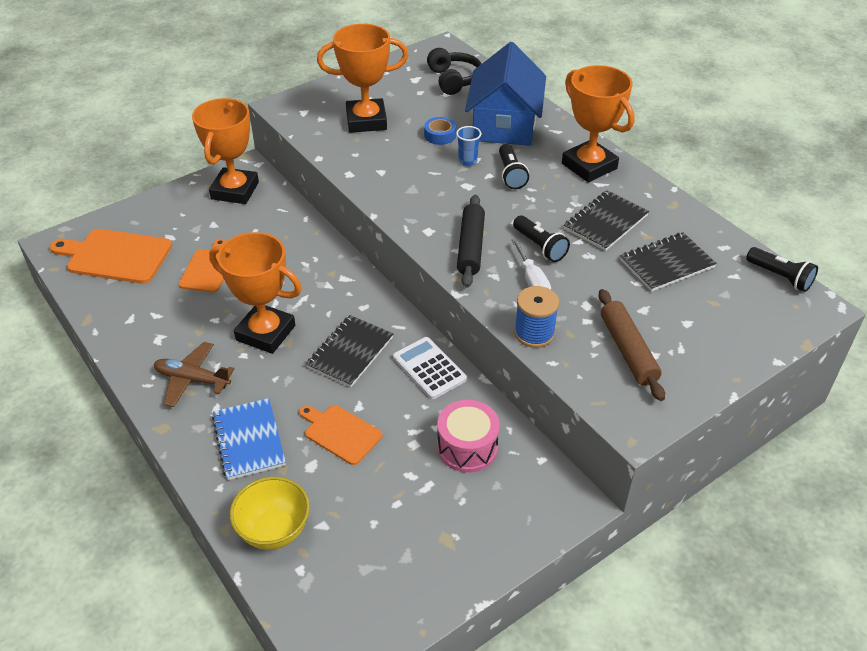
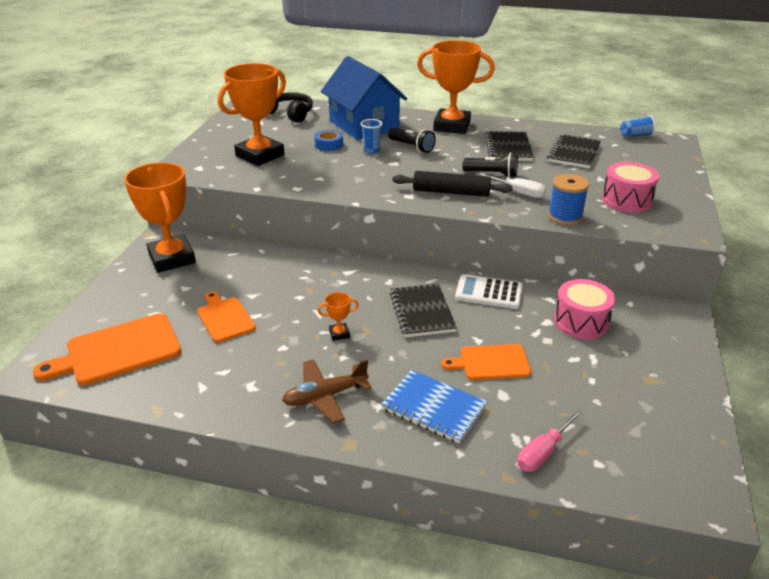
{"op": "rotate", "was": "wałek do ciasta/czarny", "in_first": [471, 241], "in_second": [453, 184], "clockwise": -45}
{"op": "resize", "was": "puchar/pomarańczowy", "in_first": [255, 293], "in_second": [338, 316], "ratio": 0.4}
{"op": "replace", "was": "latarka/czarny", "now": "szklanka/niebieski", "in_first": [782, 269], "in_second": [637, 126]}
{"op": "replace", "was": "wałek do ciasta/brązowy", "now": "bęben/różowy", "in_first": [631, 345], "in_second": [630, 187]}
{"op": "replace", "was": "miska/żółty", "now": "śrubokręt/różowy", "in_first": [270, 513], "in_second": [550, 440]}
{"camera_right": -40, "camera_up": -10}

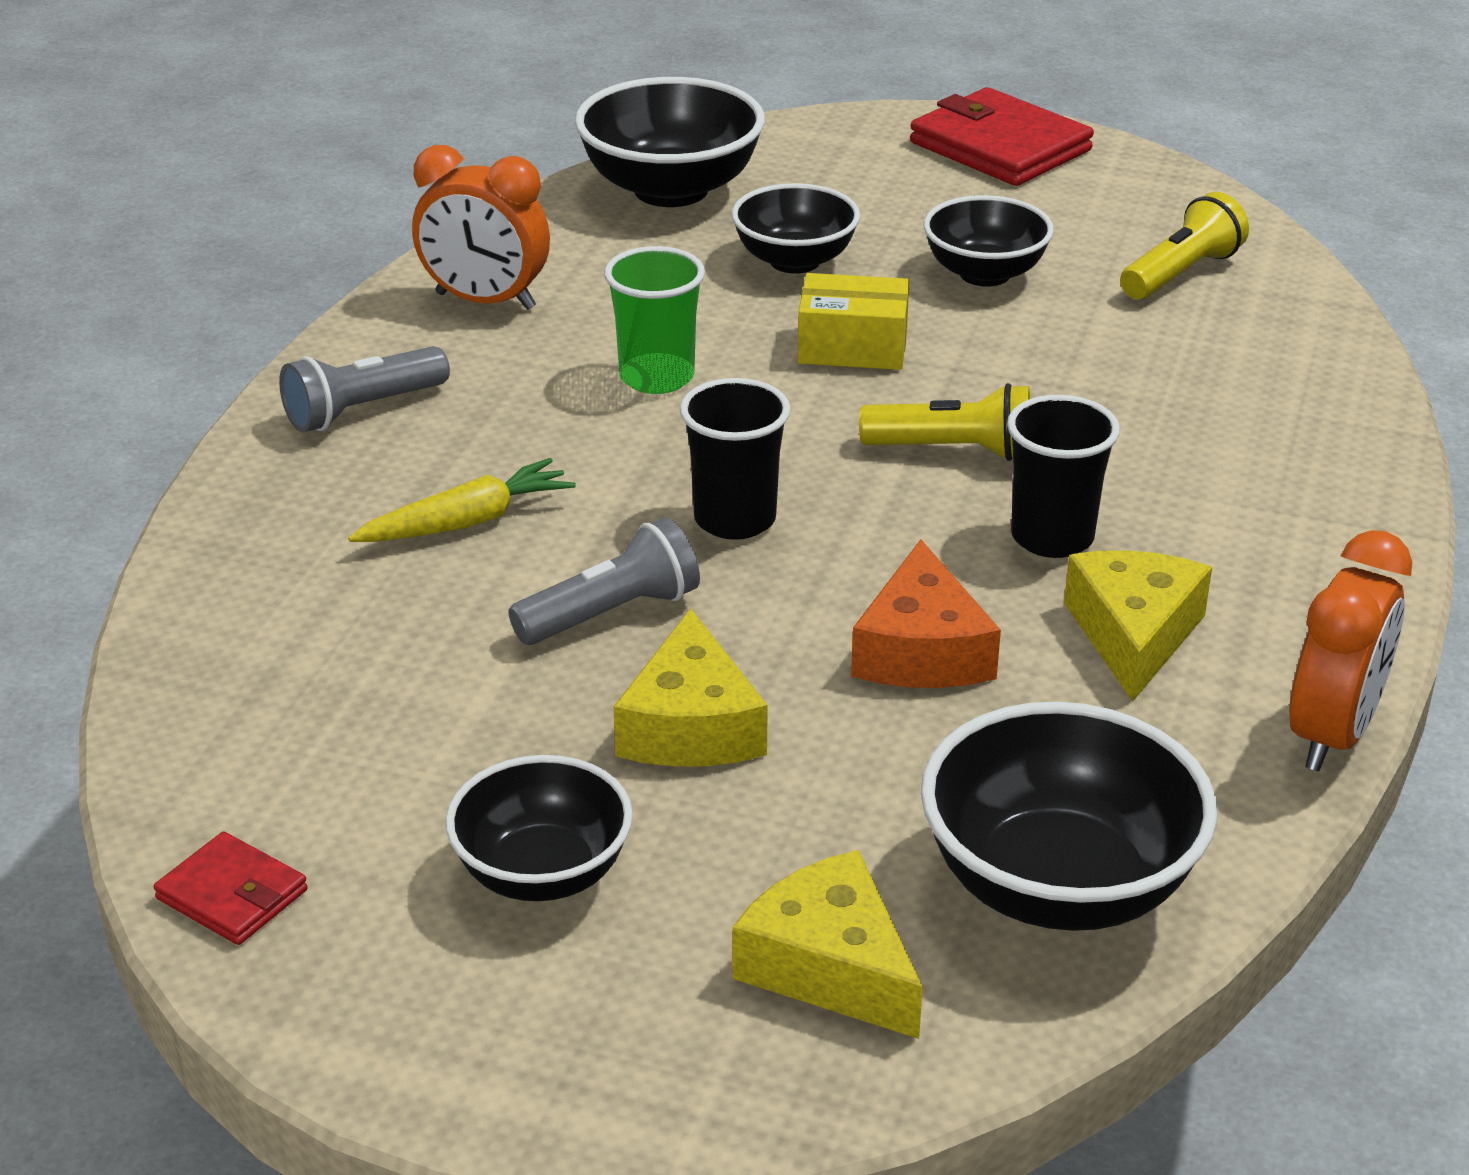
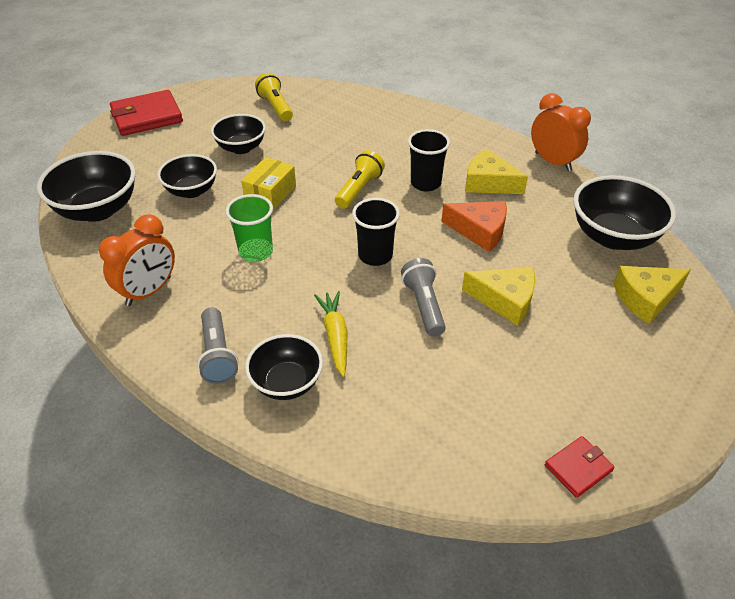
{"op": "move", "was": "miska/czarny", "in_first": [539, 828], "in_second": [284, 367]}
{"camera_right": -70, "camera_up": 10}

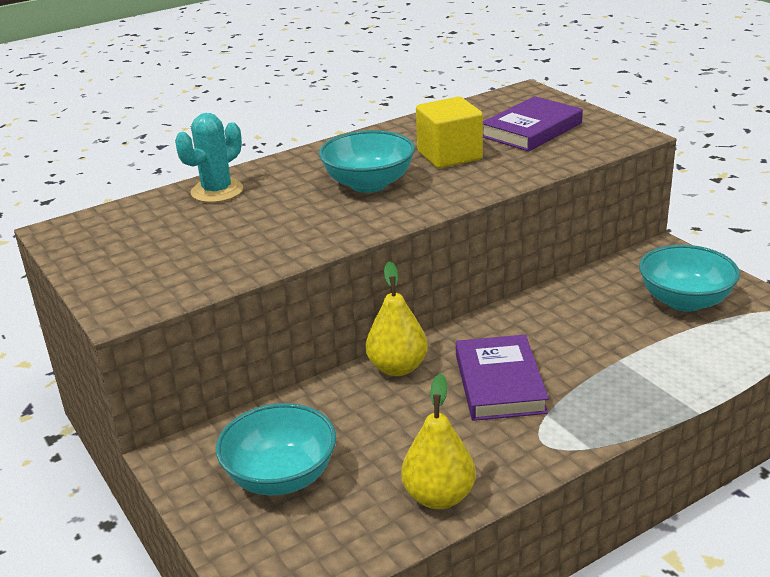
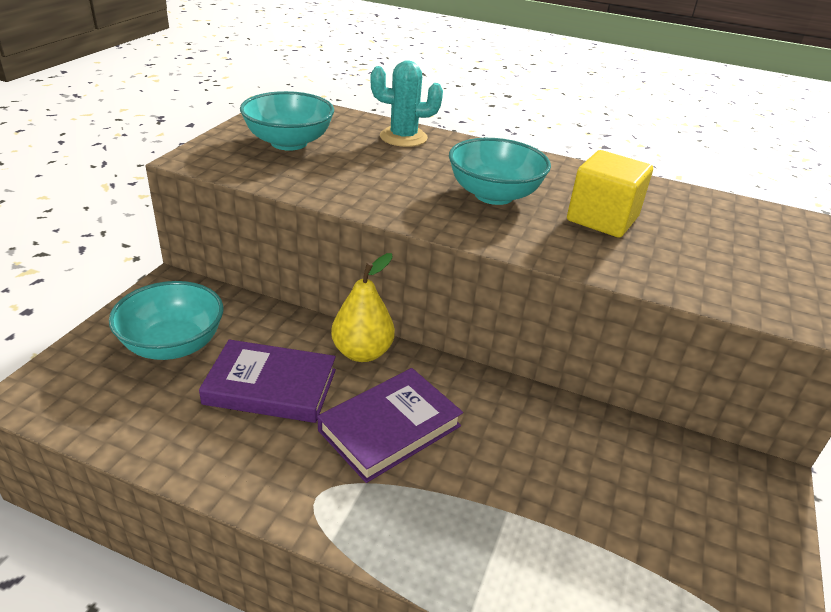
{"op": "move", "was": "książka/fioletowy", "in_first": [533, 123], "in_second": [267, 381]}
{"op": "move", "was": "miska/turkusowy", "in_first": [689, 278], "in_second": [287, 121]}
{"op": "delete", "was": "gruszka/żółty", "in_first": [438, 441]}
{"camera_right": 50, "camera_up": 5}

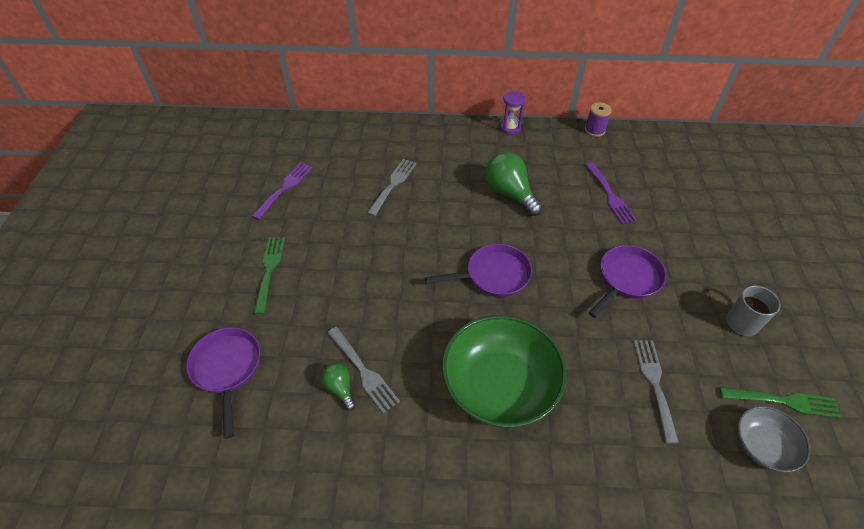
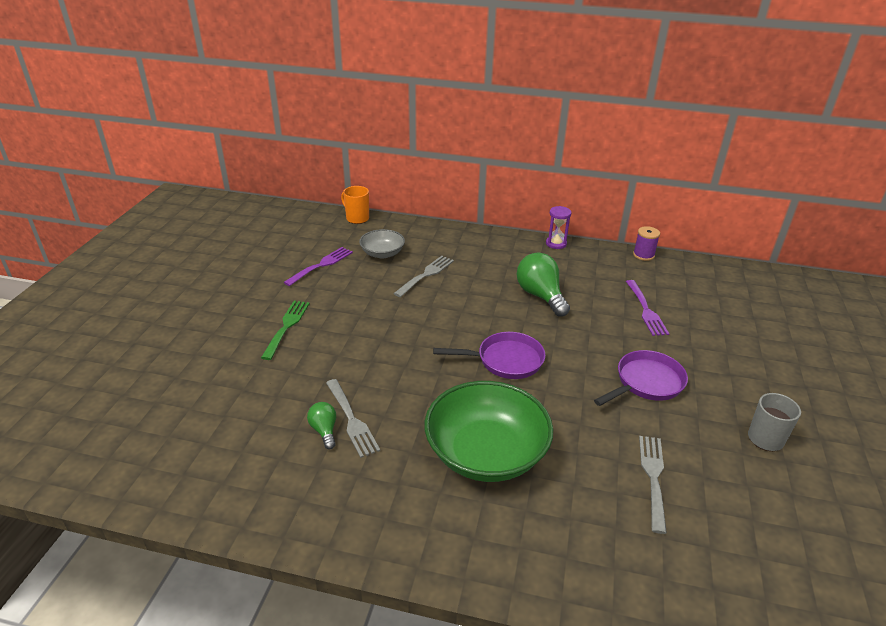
{"op": "delete", "was": "patelnia/fioletowy", "in_first": [223, 383]}
{"op": "delete", "was": "widelec/zielony", "in_first": [780, 402]}
{"op": "move", "was": "miska/szary", "in_first": [774, 439], "in_second": [382, 243]}
{"op": "insert", "now": "kubek/pomarańczowy", "in_second": [355, 205]}
{"camera_right": 10, "camera_up": -15}

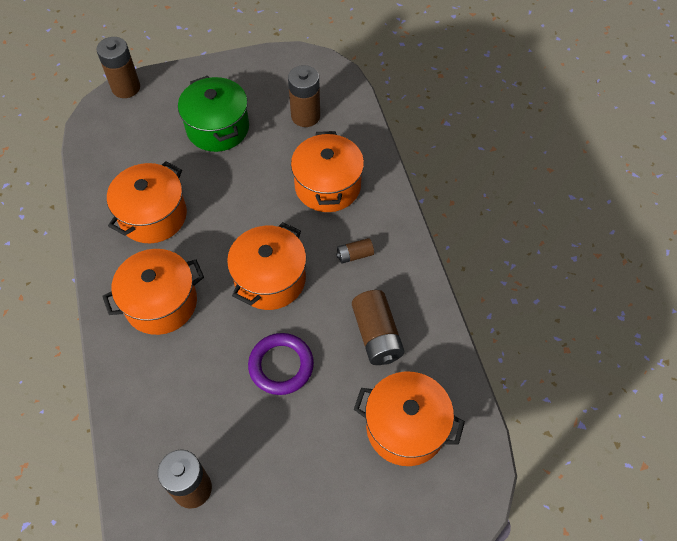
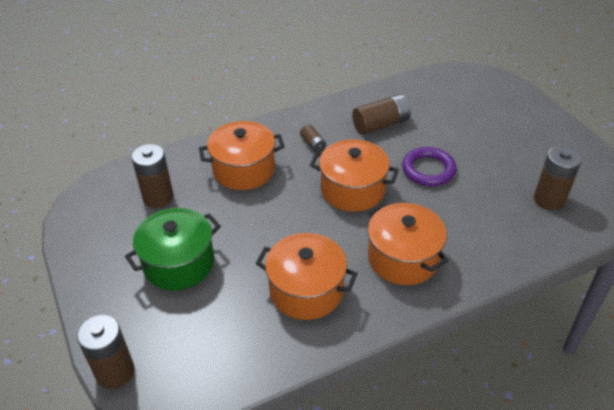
{"op": "delete", "was": "garnek/pomarańczowy", "in_first": [409, 418]}
{"camera_right": -100, "camera_up": -15}

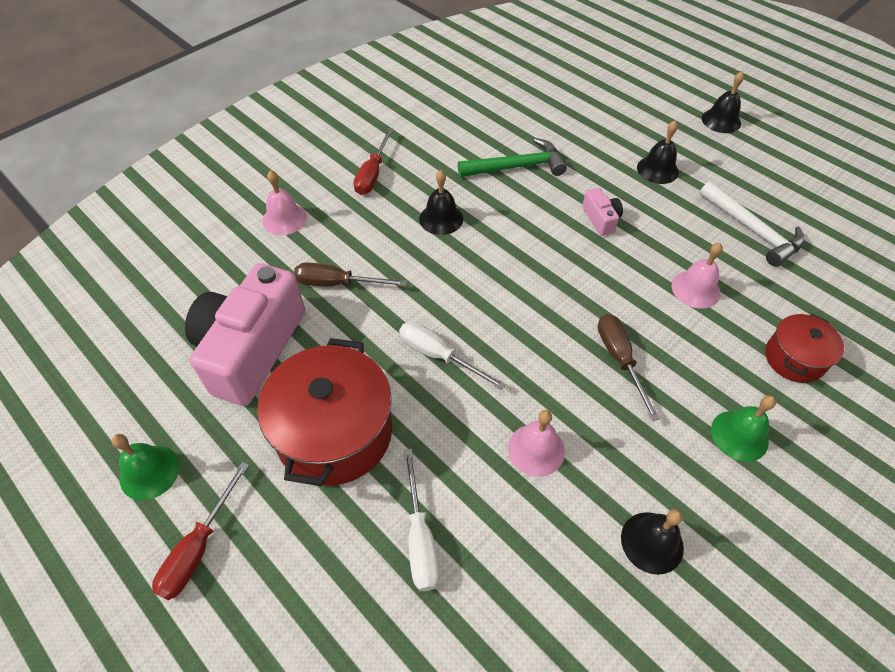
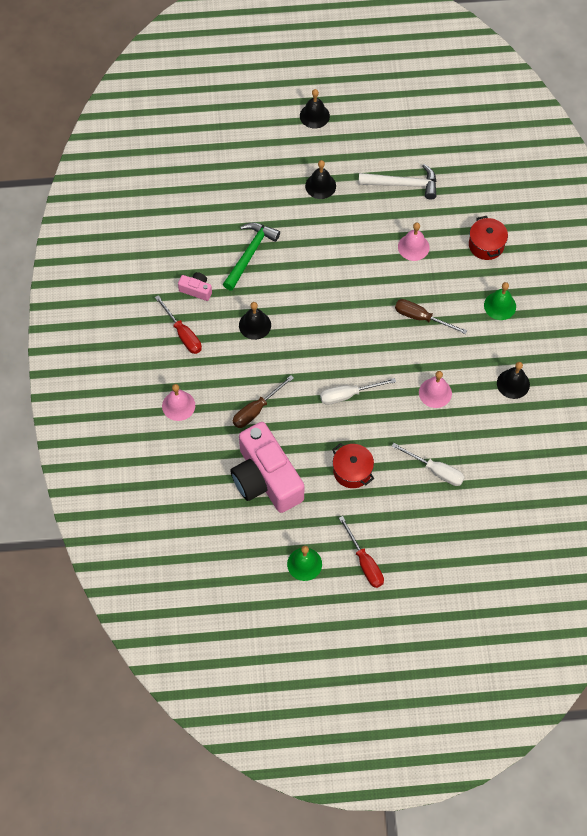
{"op": "move", "was": "aparat fotograficzny/różowy", "in_first": [602, 212], "in_second": [195, 286]}
{"op": "resize", "was": "garnek/czerwony", "in_first": [324, 412], "in_second": [353, 465], "ratio": 0.55}
{"camera_right": -50, "camera_up": 10}

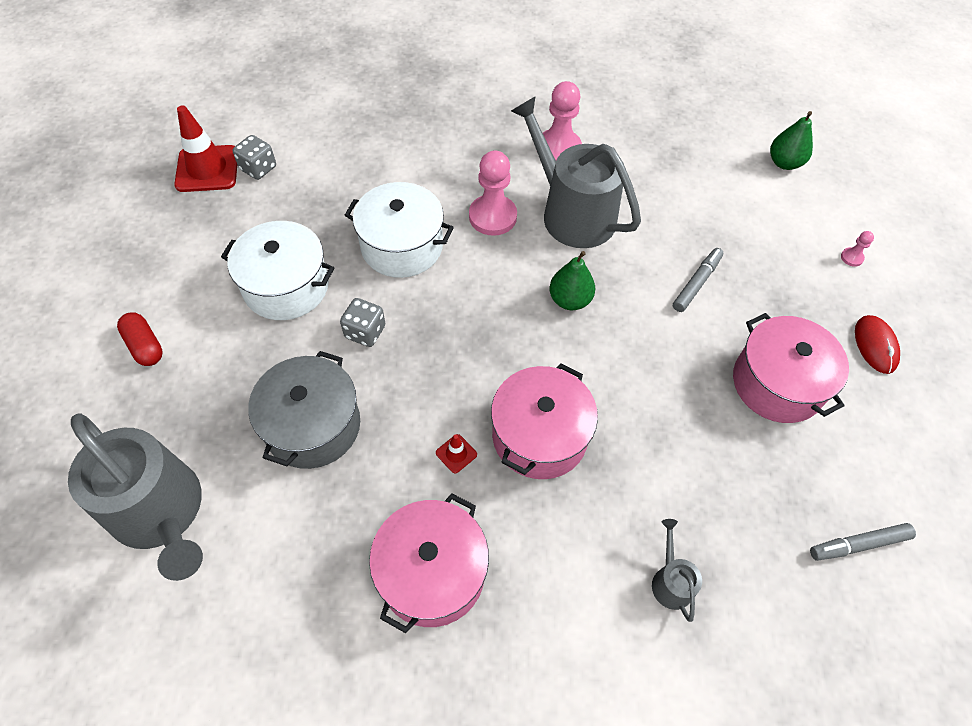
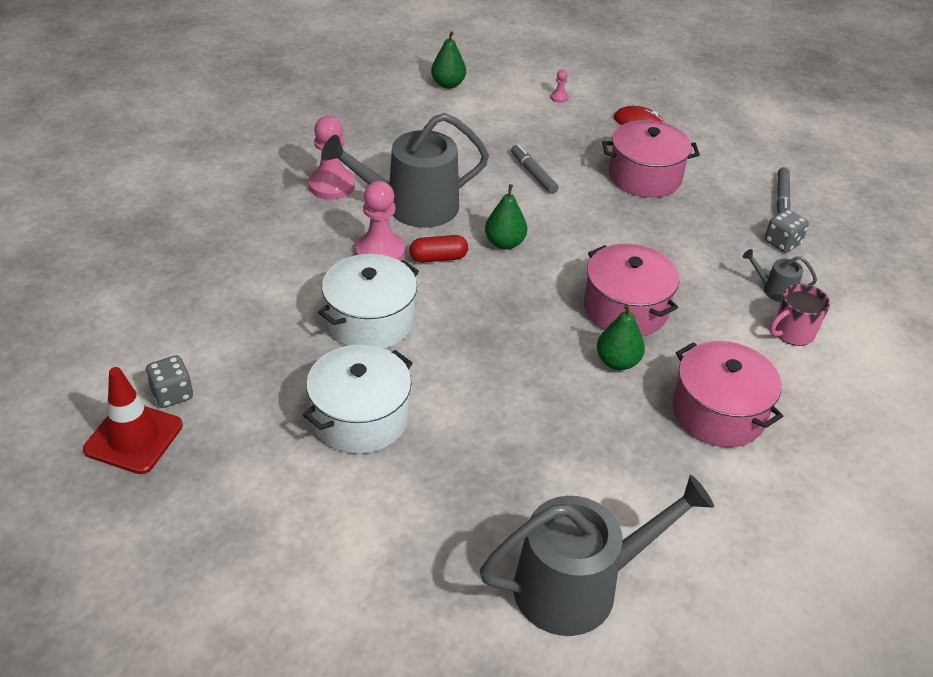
{"op": "move", "was": "kostka do gry/szary", "in_first": [362, 322], "in_second": [787, 231]}
{"op": "move", "was": "kapsułka/czerwony", "in_first": [140, 339], "in_second": [438, 249]}
{"op": "delete", "was": "garnek/szary", "in_first": [304, 410]}
{"op": "replace", "was": "pachołek/czerwony", "now": "gruszka/zielony", "in_first": [456, 453], "in_second": [621, 337]}
{"op": "insert", "now": "kubek/różowy", "in_second": [799, 315]}
{"camera_right": -65, "camera_up": -15}

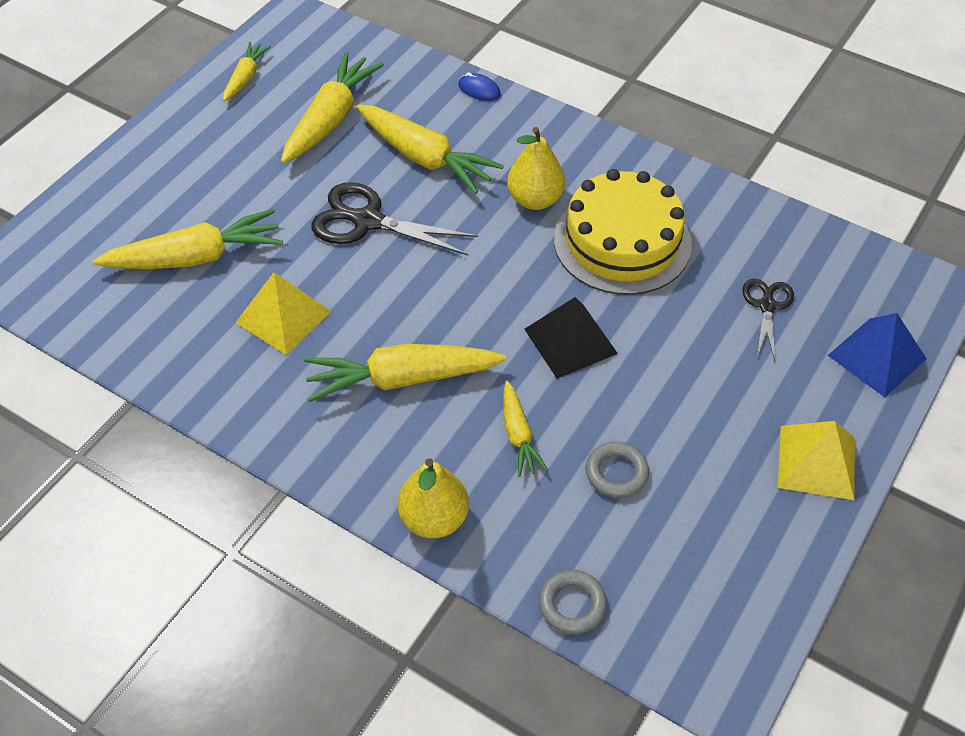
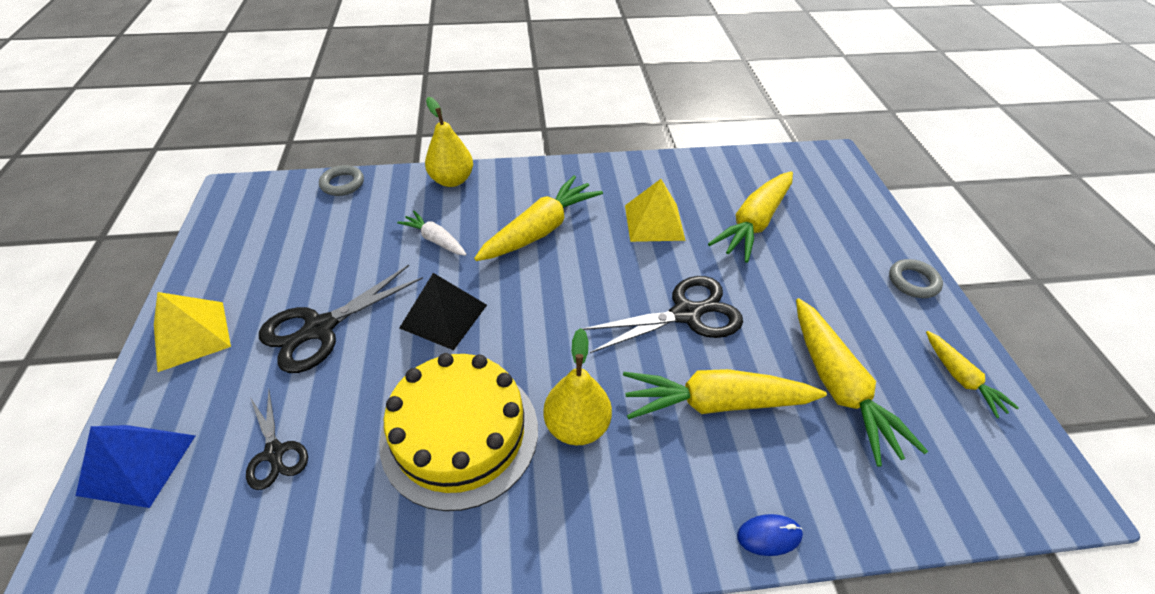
{"op": "recolor", "was": "marchewka/żółty", "now": "marchewka/biały", "in_first": [525, 429], "in_second": [431, 233]}
{"op": "move", "was": "pierścień/szary", "in_first": [617, 470], "in_second": [916, 278]}
{"op": "insert", "now": "nożyczki/czarny", "in_second": [341, 319]}
{"camera_right": 140, "camera_up": -5}

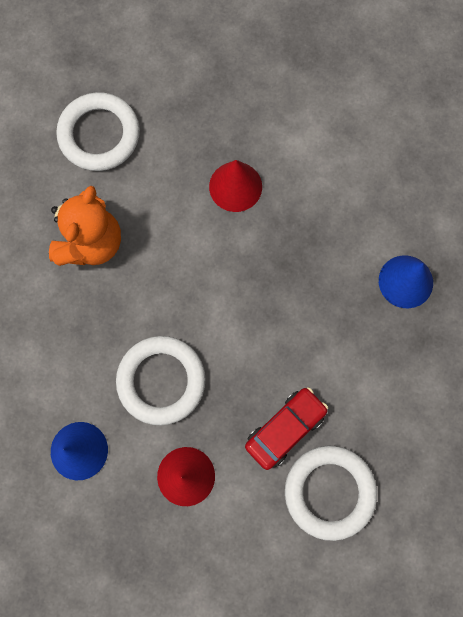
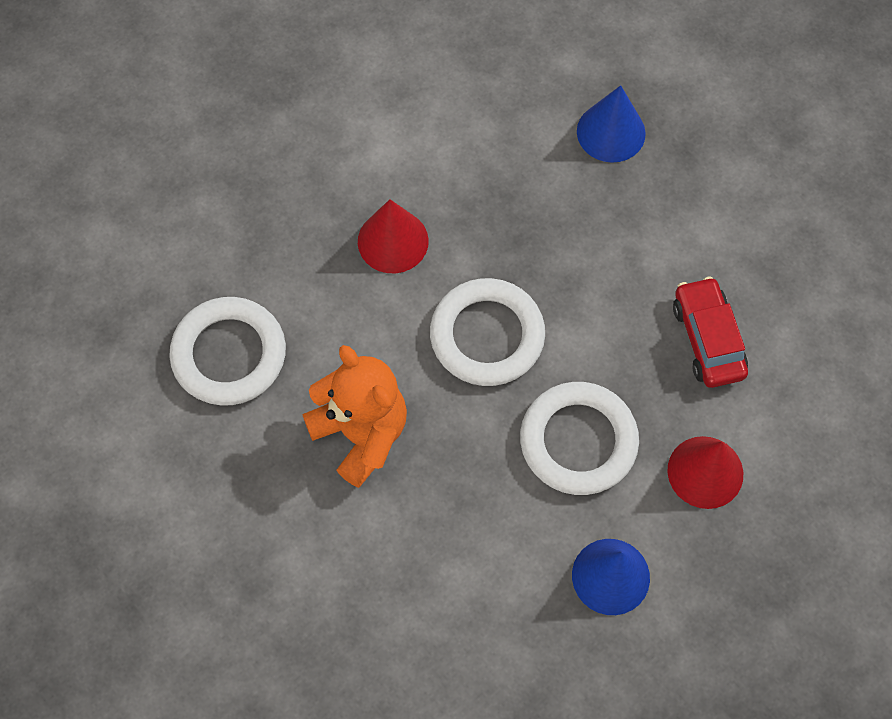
{"op": "move", "was": "pierścień/biały", "in_first": [331, 493], "in_second": [487, 332]}
{"camera_right": -60, "camera_up": -10}

